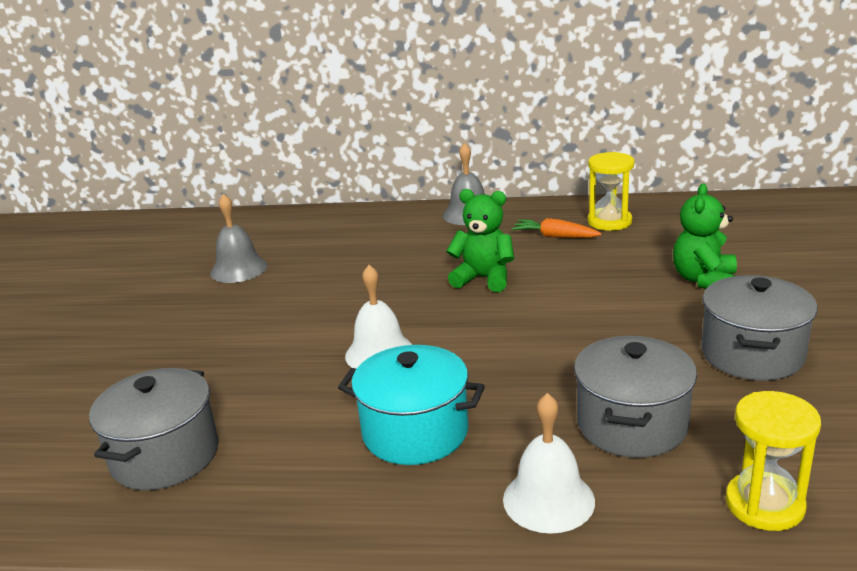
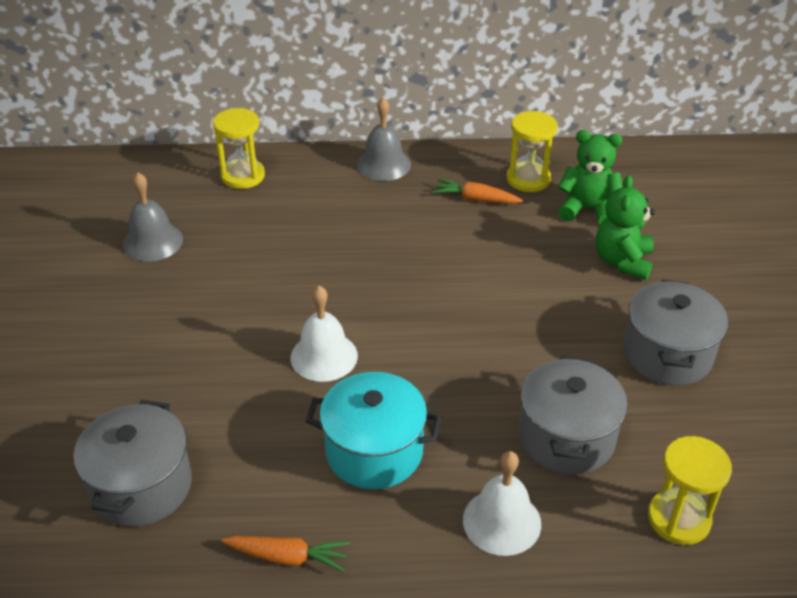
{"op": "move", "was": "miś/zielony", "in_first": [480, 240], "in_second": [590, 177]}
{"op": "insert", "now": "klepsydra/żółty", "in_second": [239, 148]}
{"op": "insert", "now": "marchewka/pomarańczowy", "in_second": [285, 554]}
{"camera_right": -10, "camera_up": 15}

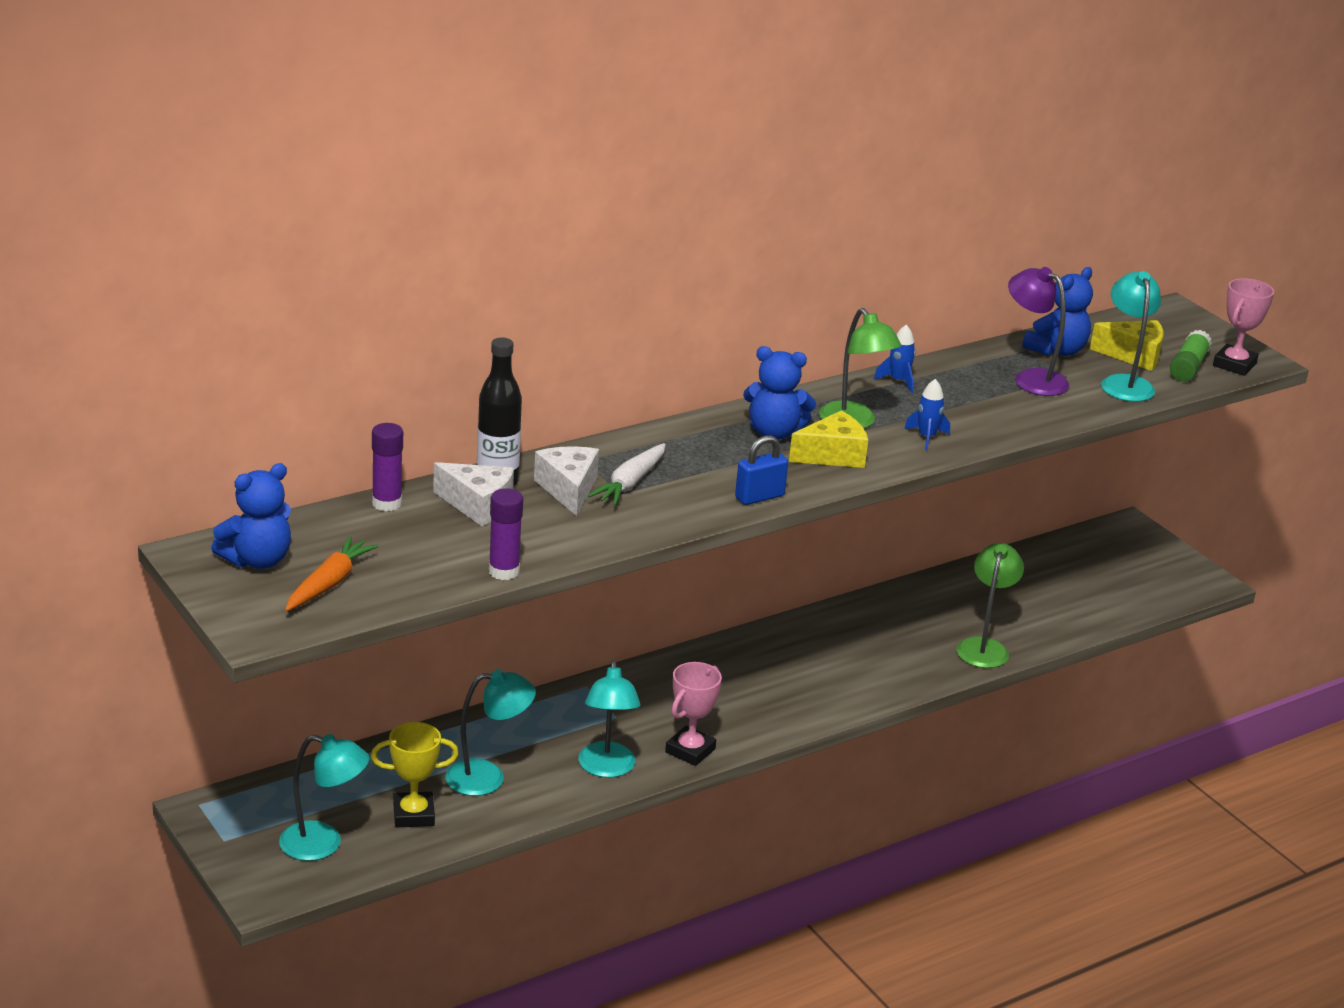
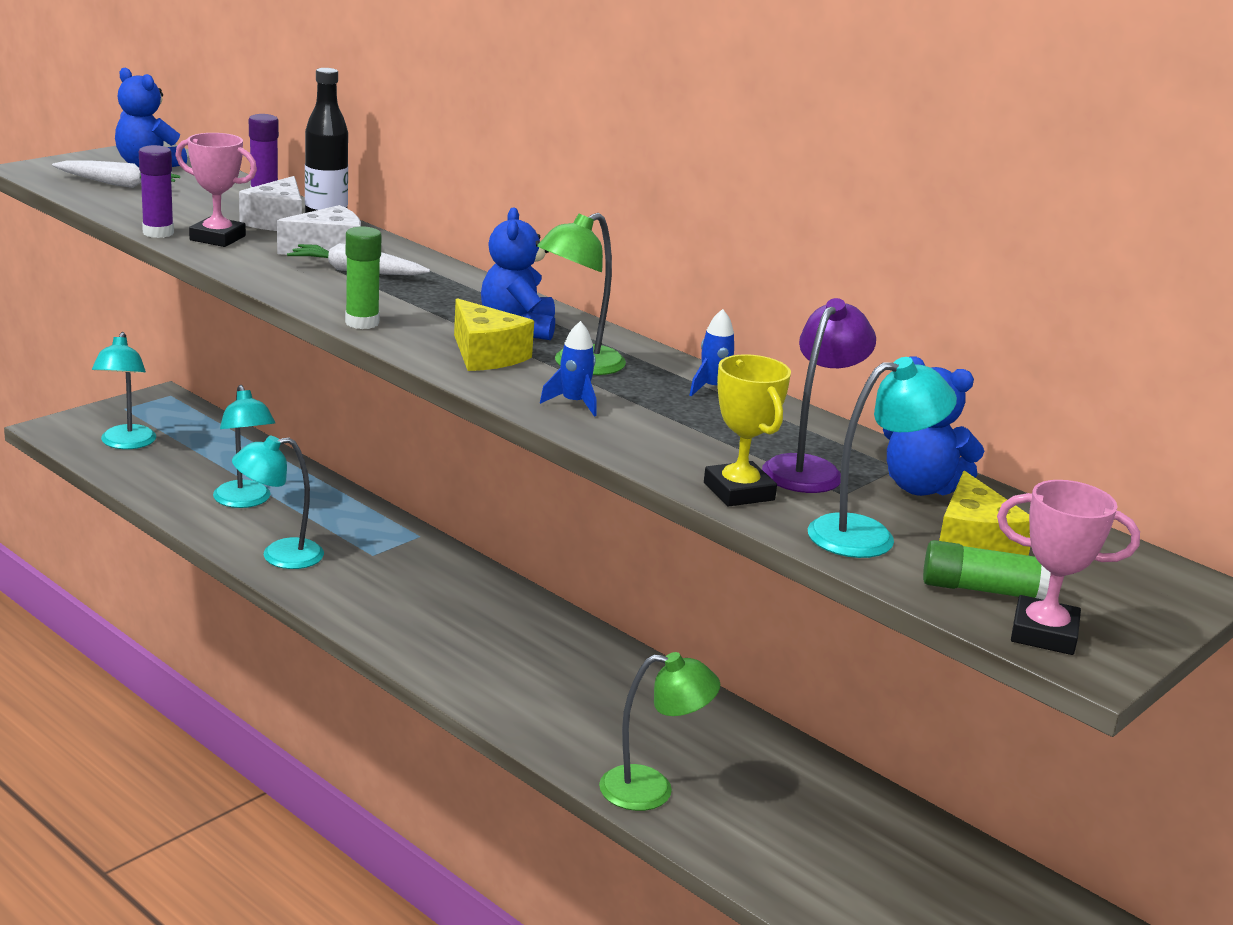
{"op": "replace", "was": "kłódka/niebieski", "now": "klej w sztyfcie/zielony", "in_first": [761, 470], "in_second": [363, 277]}
{"op": "recolor", "was": "marchewka/pomarańczowy", "now": "marchewka/biały", "in_first": [331, 573], "in_second": [116, 174]}
{"op": "move", "was": "puchar/różowy", "in_first": [693, 714], "in_second": [216, 190]}
{"op": "move", "was": "puchar/żółty", "in_first": [415, 774], "in_second": [747, 430]}
{"camera_right": 75, "camera_up": -5}

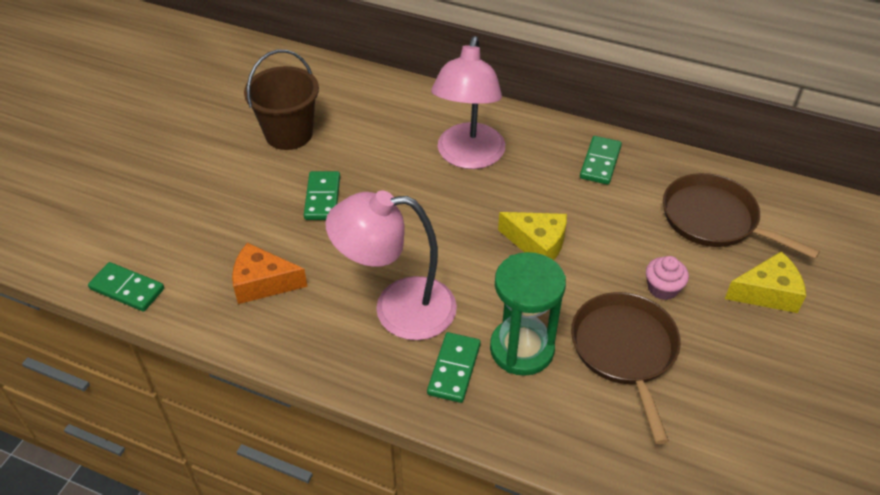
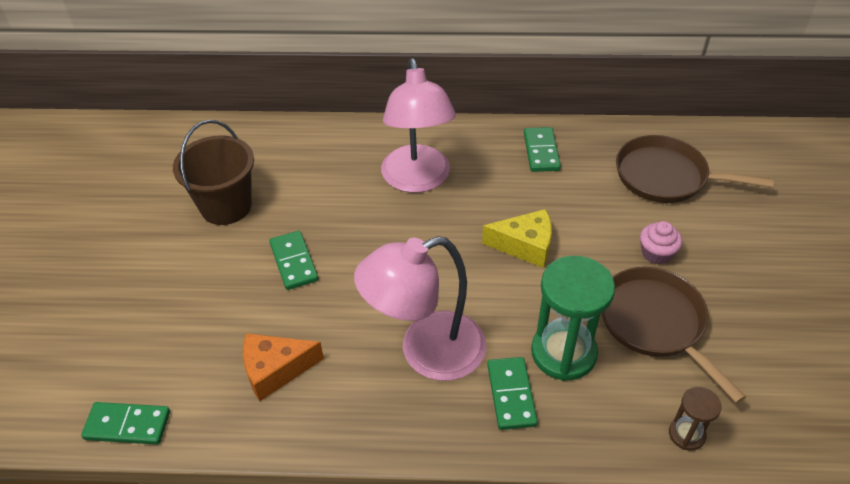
{"op": "delete", "was": "ser/żółty", "in_first": [765, 282]}
{"op": "insert", "now": "klepsydra/brązowy", "in_second": [695, 419]}
{"camera_right": -20, "camera_up": 0}

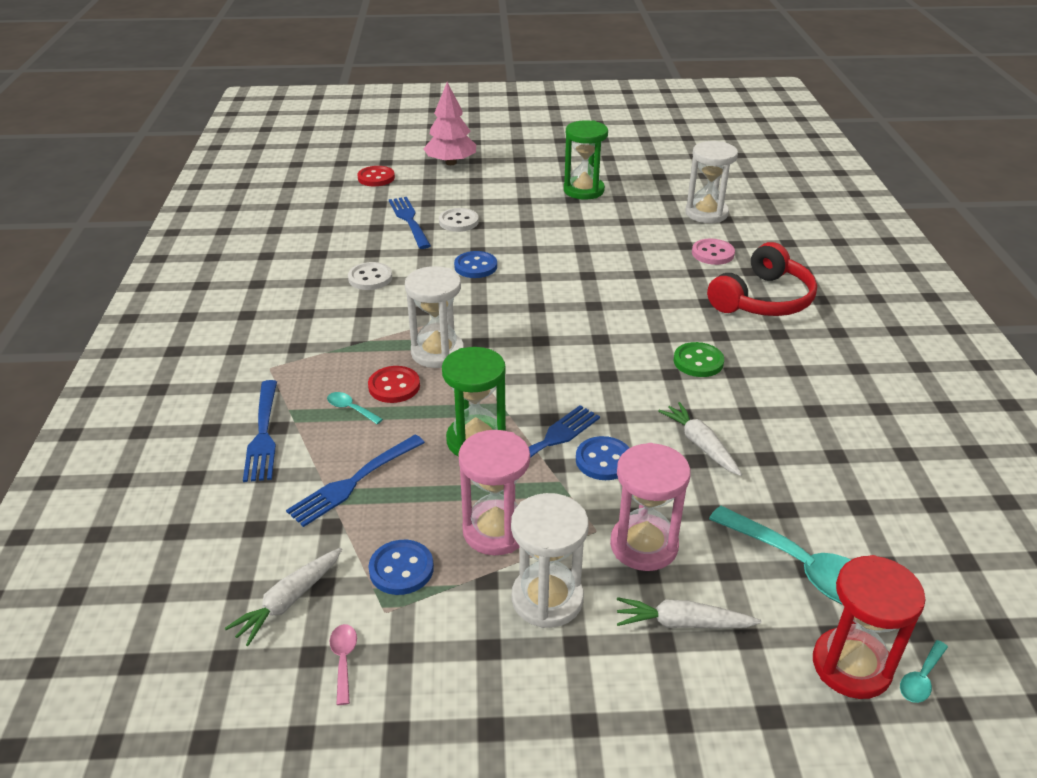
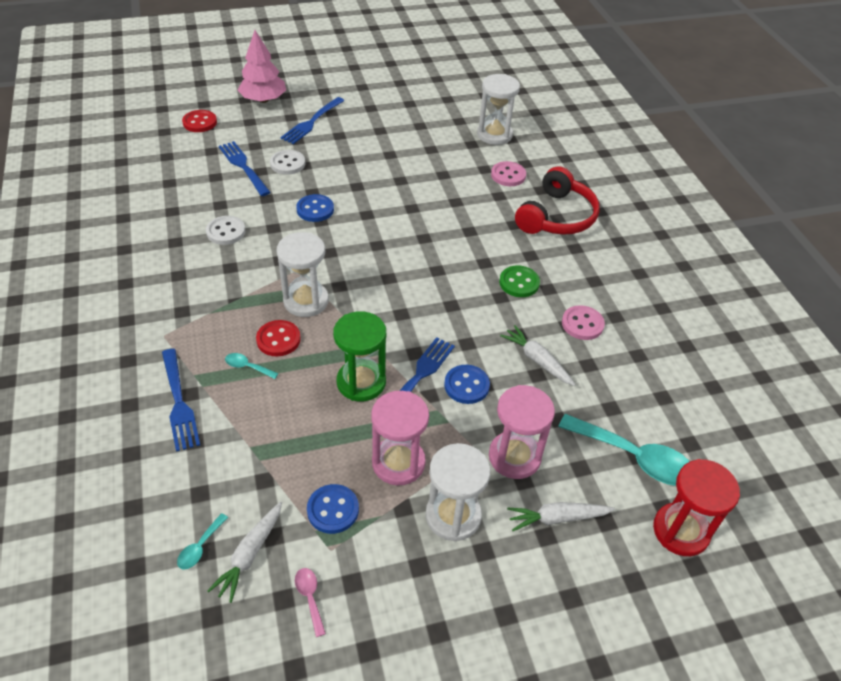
{"op": "delete", "was": "klepsydra/zielony", "in_first": [586, 160]}
{"op": "move", "was": "widelec/niebieski", "in_first": [355, 481], "in_second": [312, 120]}
{"op": "move", "was": "łyżka/turkusowy", "in_first": [924, 671], "in_second": [202, 541]}
{"op": "insert", "now": "guzik/różowy", "in_second": [583, 322]}
{"camera_right": -15, "camera_up": 10}

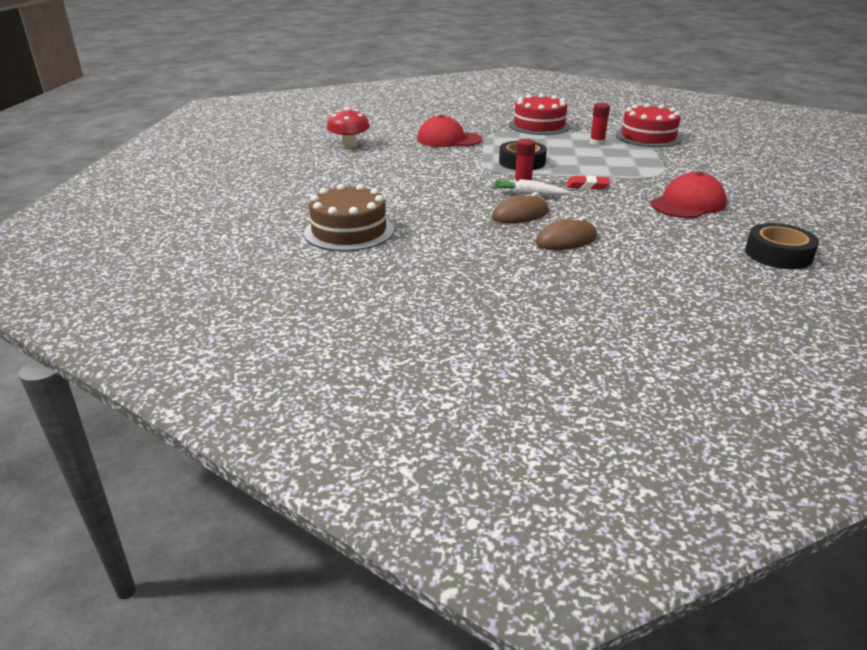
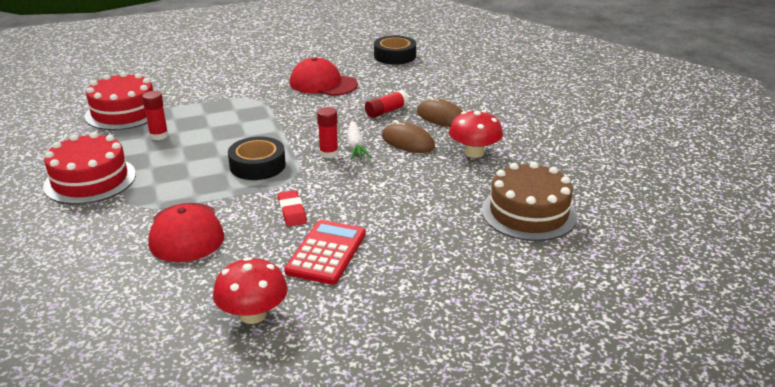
{"op": "move", "was": "gumka do mazania/czerwony", "in_first": [588, 182], "in_second": [292, 208]}
{"op": "insert", "now": "klej w sztyfcie/czerwony", "in_second": [387, 104]}
{"op": "insert", "now": "grzyb/czerwony", "in_second": [476, 134]}
{"op": "insert", "now": "kalkulator/czerwony", "in_second": [325, 252]}
{"camera_right": -115, "camera_up": 0}

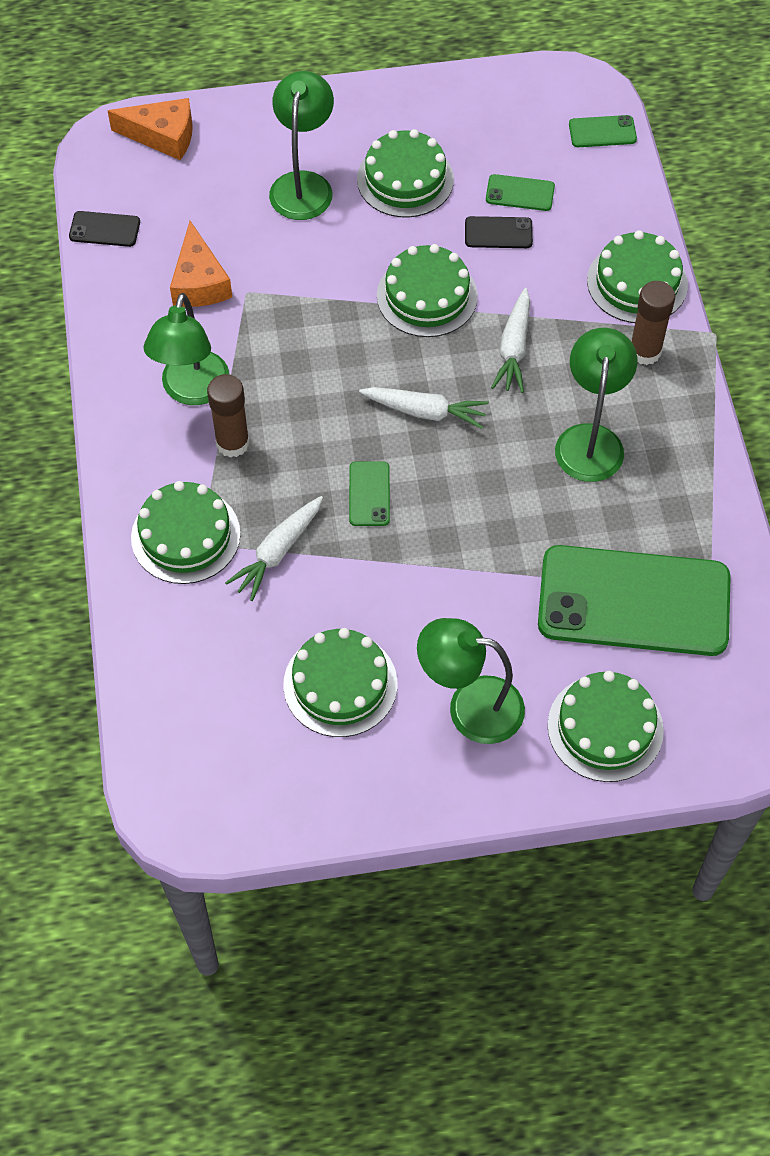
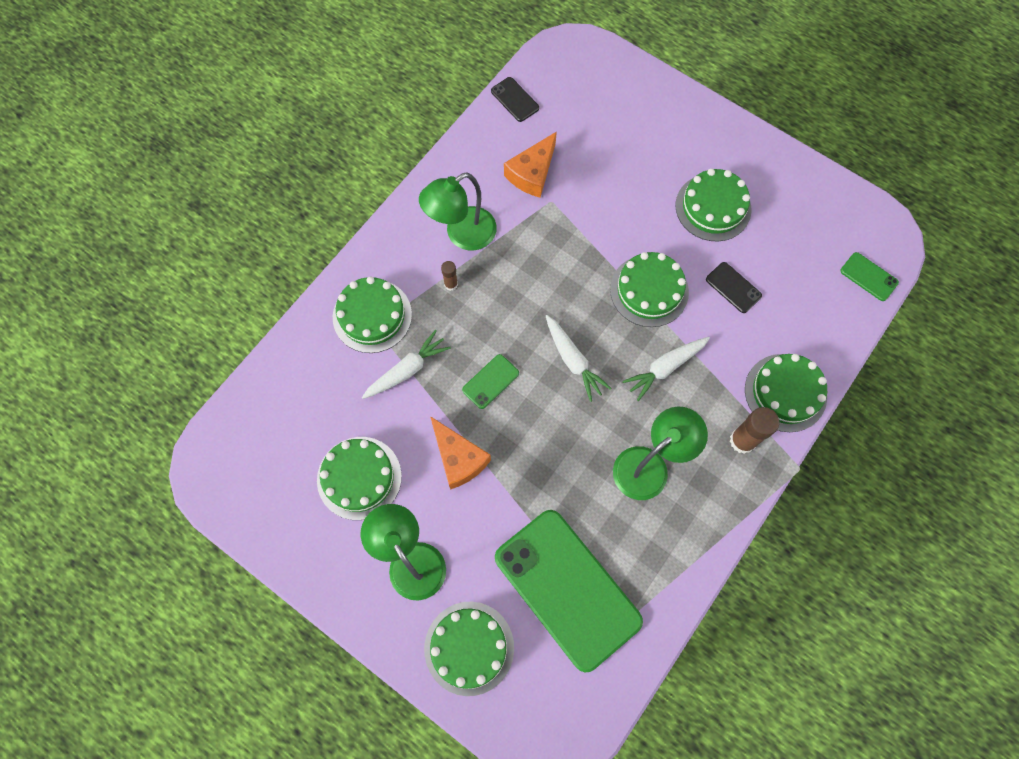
{"op": "delete", "was": "lampka/zielony", "in_first": [301, 145]}
{"op": "move", "was": "ser/pomarańczowy", "in_first": [150, 129], "in_second": [460, 453]}
{"op": "delete", "was": "telefon/zielony", "in_first": [520, 192]}
{"op": "resize", "was": "klej w sztyfcie/brązowy", "in_first": [228, 416], "in_second": [449, 276], "ratio": 0.55}
{"op": "rotate", "was": "marchewka/biały", "in_first": [274, 548], "in_second": [406, 364], "clockwise": 150}
{"camera_right": 45, "camera_up": 10}

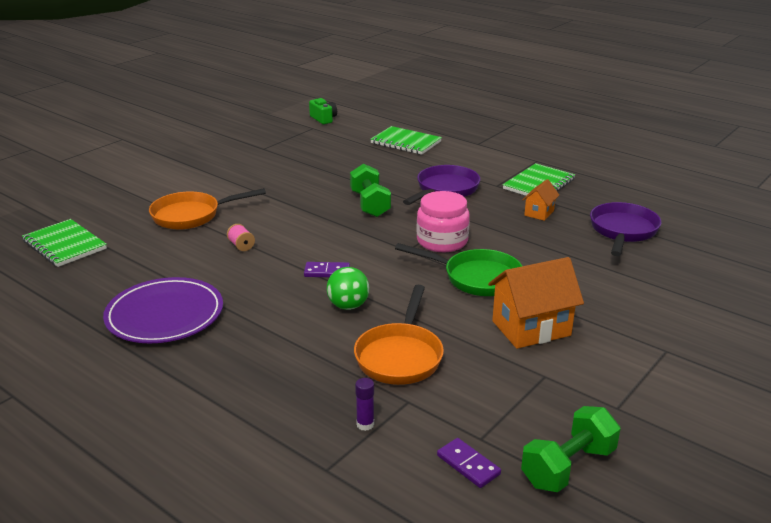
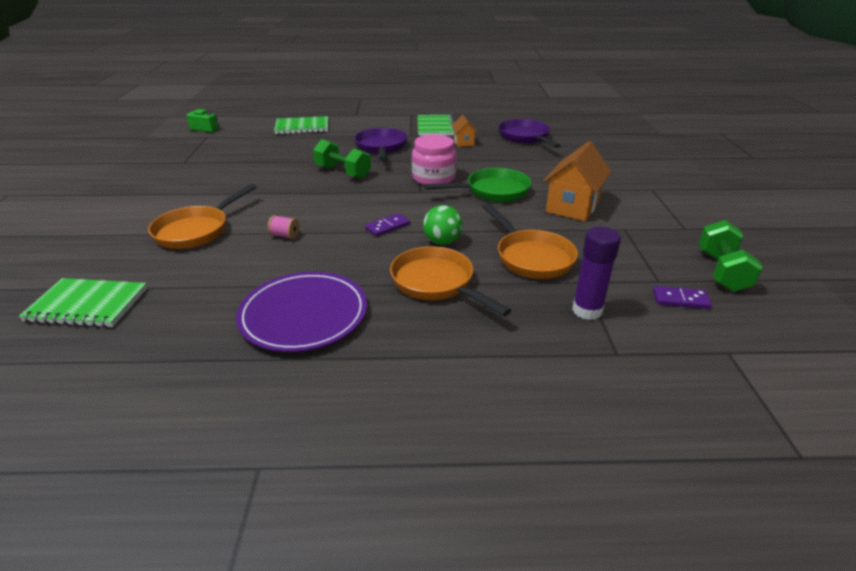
{"op": "resize", "was": "klej w sztyfcie/fioletowy", "in_first": [364, 404], "in_second": [596, 273], "ratio": 1.85}
{"op": "insert", "now": "patelnia/pomarańczowy", "in_second": [450, 281]}
{"camera_right": -40, "camera_up": 5}

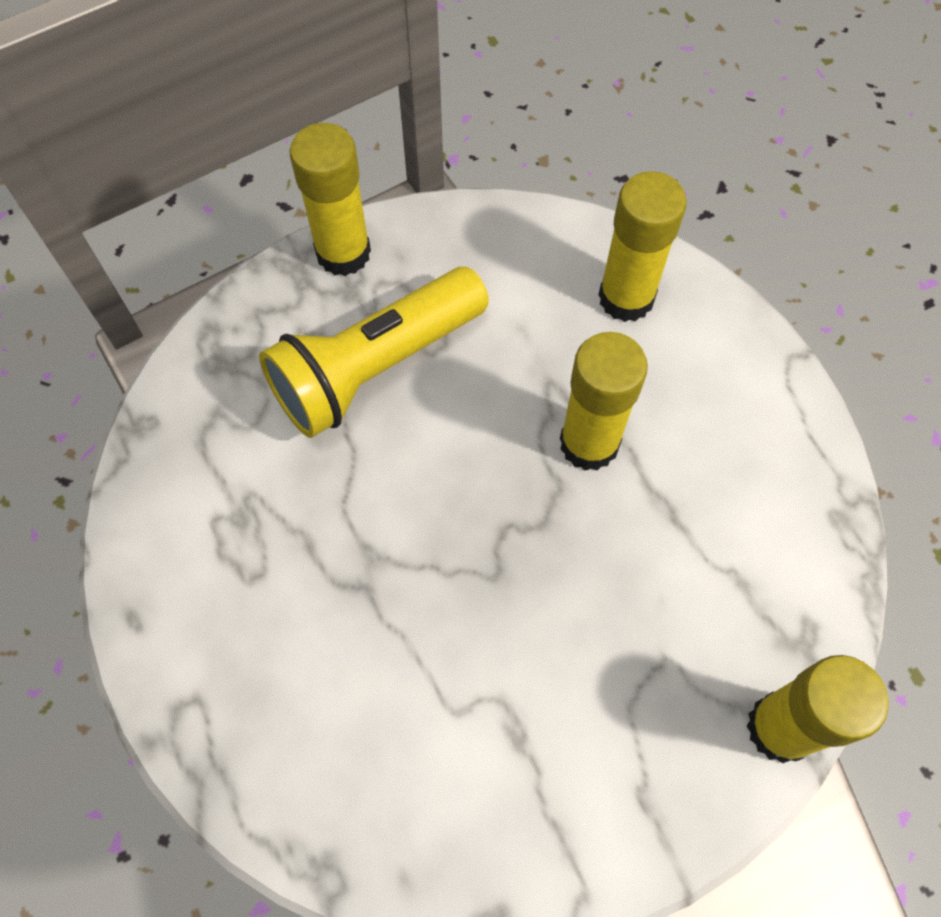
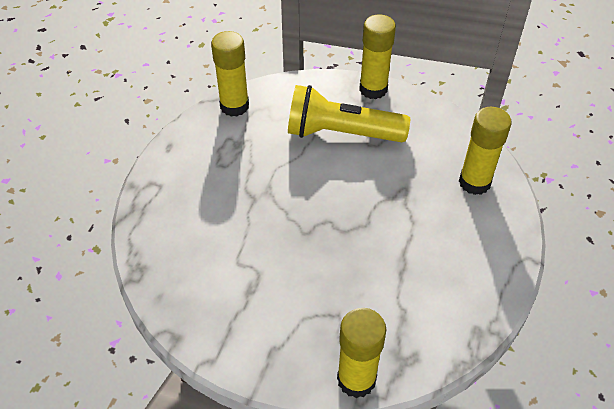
{"op": "move", "was": "klej w sztyfcie/żółty", "in_first": [604, 401], "in_second": [230, 74]}
{"camera_right": 45, "camera_up": -15}

